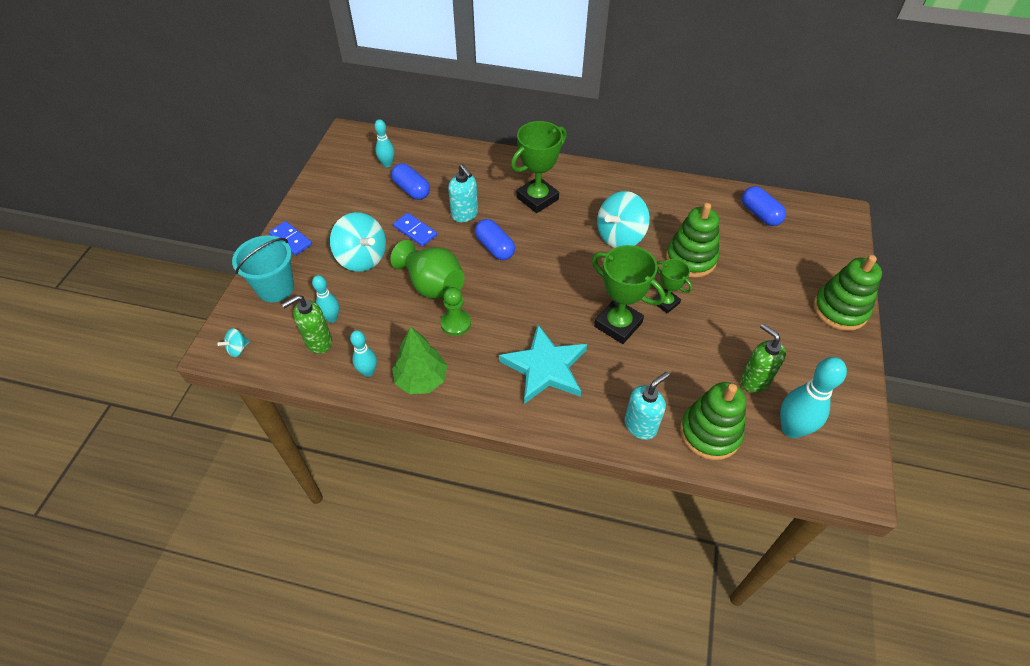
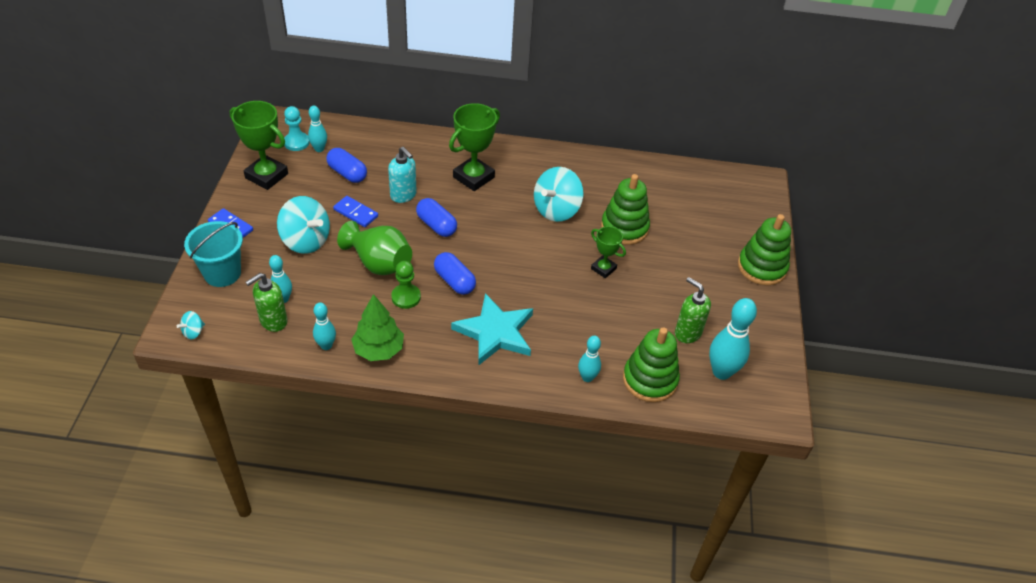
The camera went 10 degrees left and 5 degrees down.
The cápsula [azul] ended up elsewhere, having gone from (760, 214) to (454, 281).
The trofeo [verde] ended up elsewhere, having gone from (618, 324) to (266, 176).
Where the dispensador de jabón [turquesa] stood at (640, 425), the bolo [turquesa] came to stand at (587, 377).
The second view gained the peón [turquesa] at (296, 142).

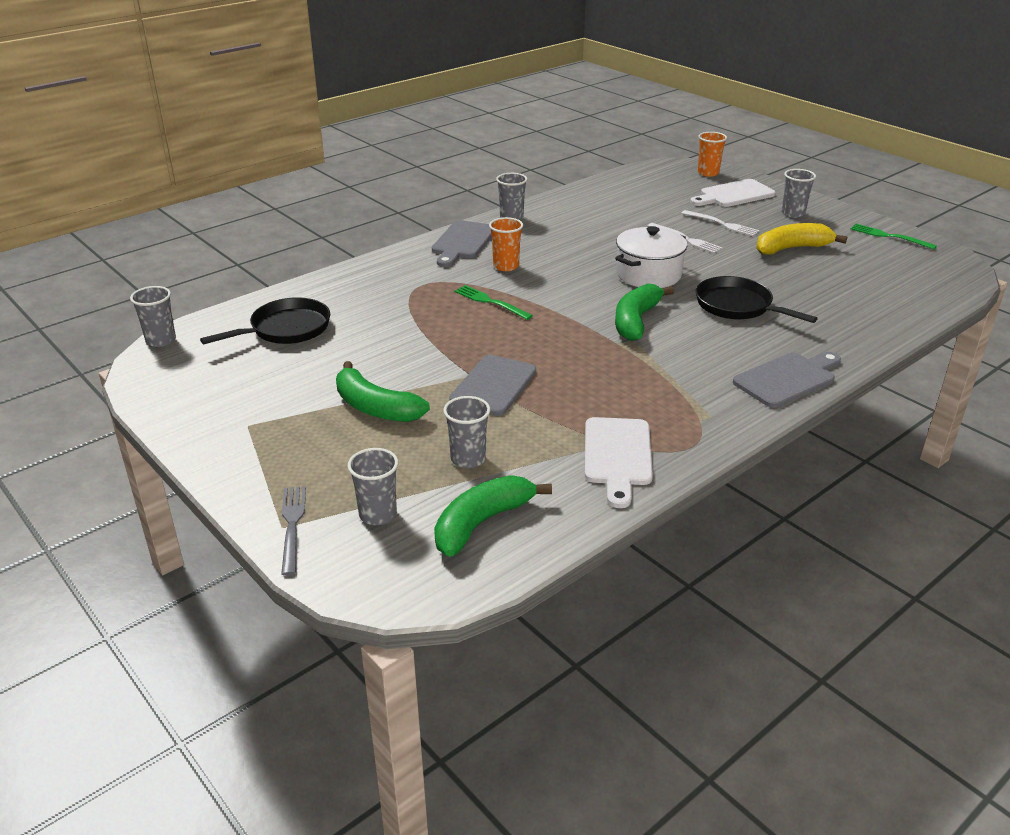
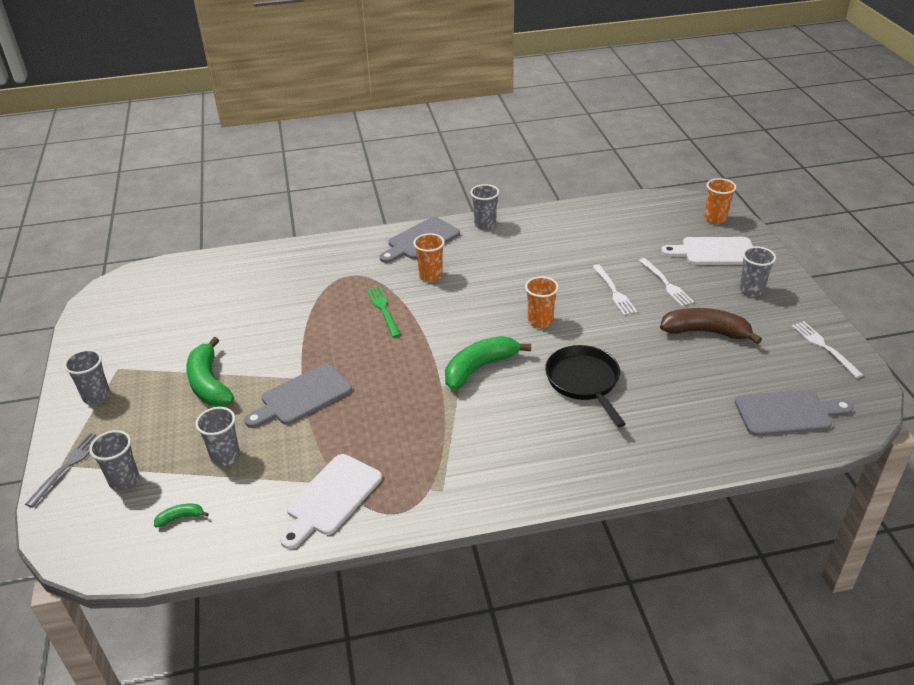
The camera went 30 degrees right and 5 degrees up.
What was the plátano [amarillo] at (792, 248) turned into the plátano [marrón] at (705, 332).
What was the tenedor [verde] at (889, 236) turned into the tenedor [blanco] at (824, 347).
Where the olla [blanco] stood at (648, 274), the vaso [naranja] came to stand at (540, 321).
The vaso [gris] ended up elsewhere, having gone from (161, 340) to (96, 396).
The second view lost the sartén [negro] at (286, 329).
The tabla de cortar [gris] ended up elsewhere, having gone from (787, 379) to (787, 413).
The size of the plátano [verde] at (481, 523) changed by a factor of 0.45.

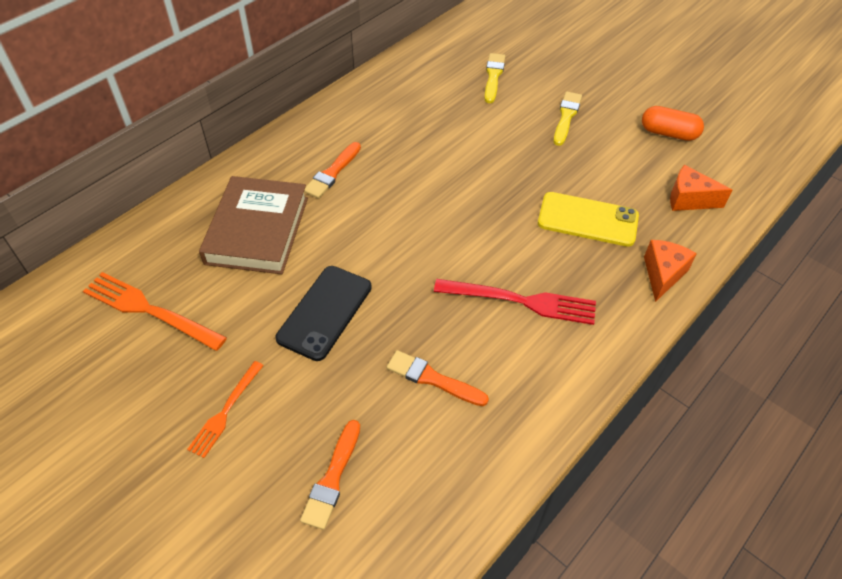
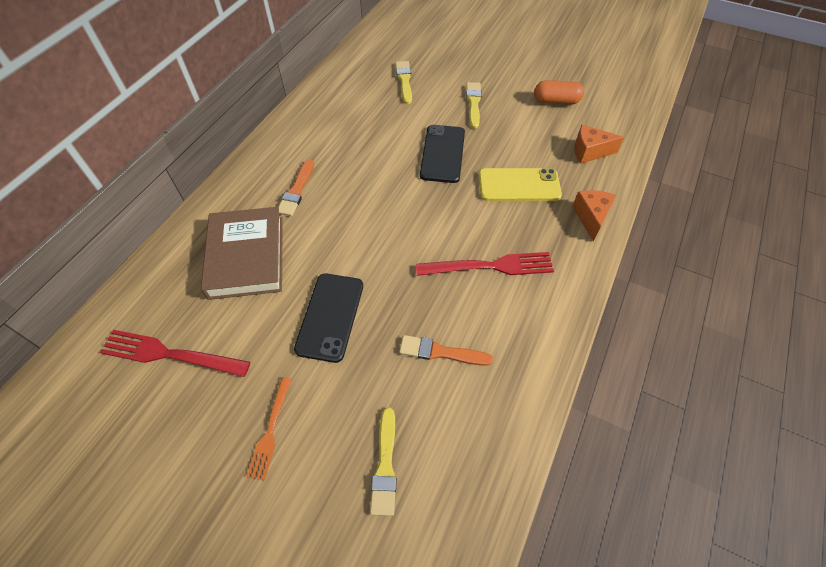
The camera went 15 degrees left and 5 degrees up.
What was the tenedor [naranja] at (148, 310) turned into the tenedor [rojo] at (169, 354).
What was the pincel [naranja] at (332, 478) turned into the pincel [amarillo] at (385, 465).
The second view gained the móvil [negro] at (442, 154).

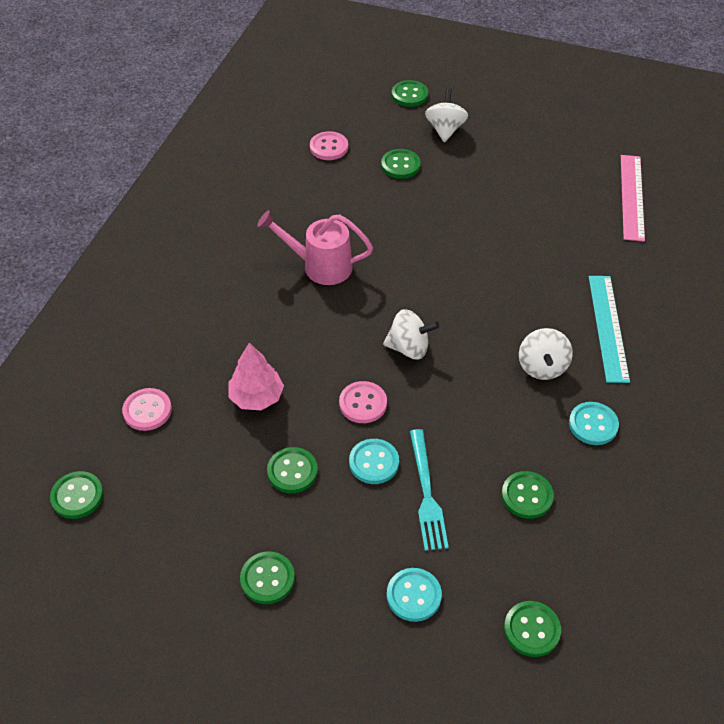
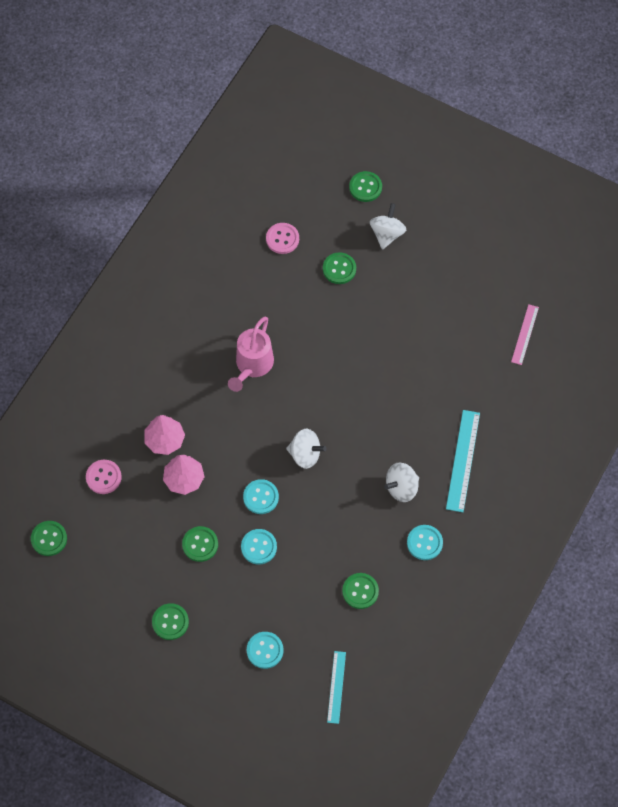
The camera went 10 degrees right and 15 degrees up.
The size of the regla [rosa] at (631, 197) changed by a factor of 0.64.
The regadera [rosa] at (320, 266) ended up facing another way, 90 degrees counterclockwise from before.
The peonza [blanco] at (542, 367) ended up facing another way, 45 degrees clockwise from before.
What was the botón [rosa] at (363, 403) turned into the botón [turquesa] at (261, 497).
The second view lost the tenedor [turquesa] at (426, 493).
Where the botón [verde] stood at (532, 630), the regla [turquesa] came to stand at (336, 687).
The second view gained the árbol [rosa] at (164, 440).

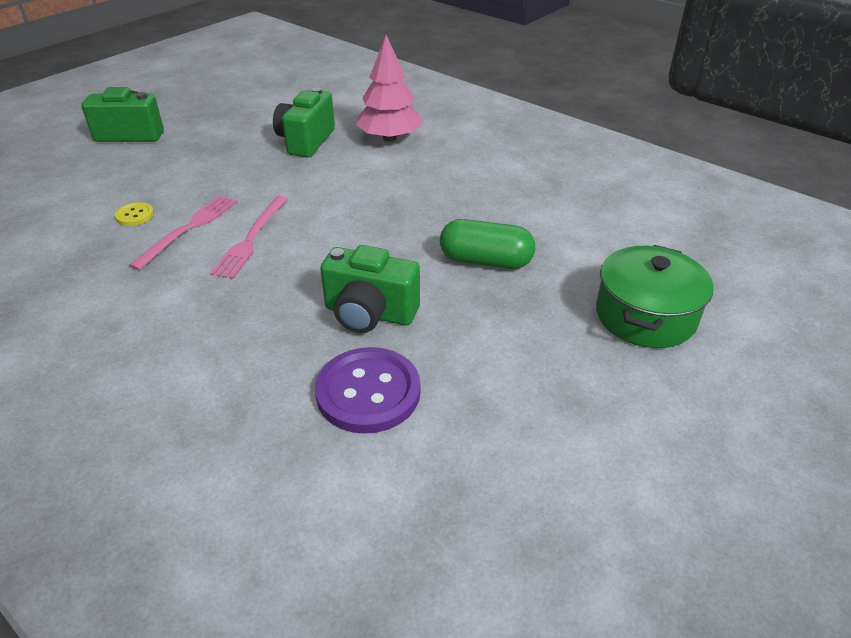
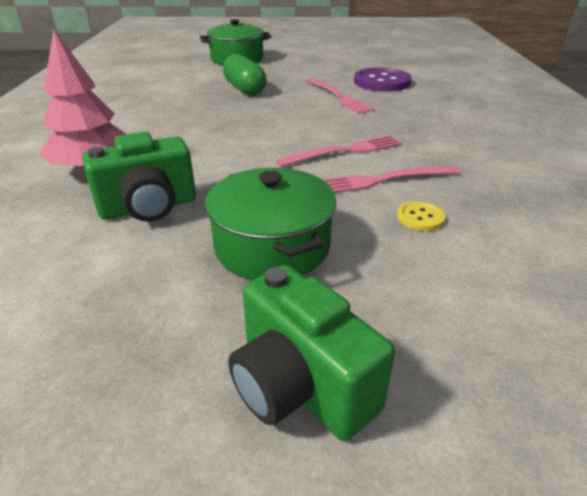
The camera went 130 degrees left and 5 degrees down.
Where the cámara [verde] stood at (369, 314), the tenedor [rosa] came to stand at (338, 97).
The second view gained the olla [verde] at (272, 246).

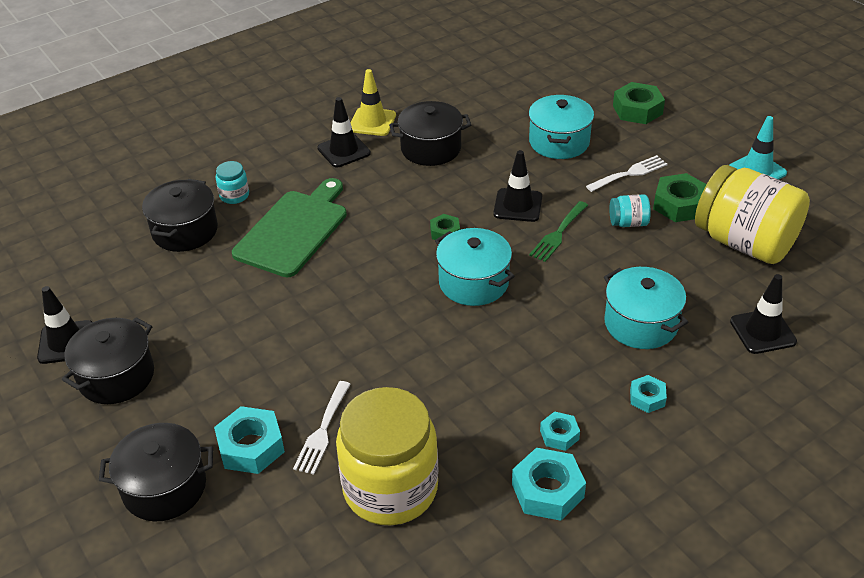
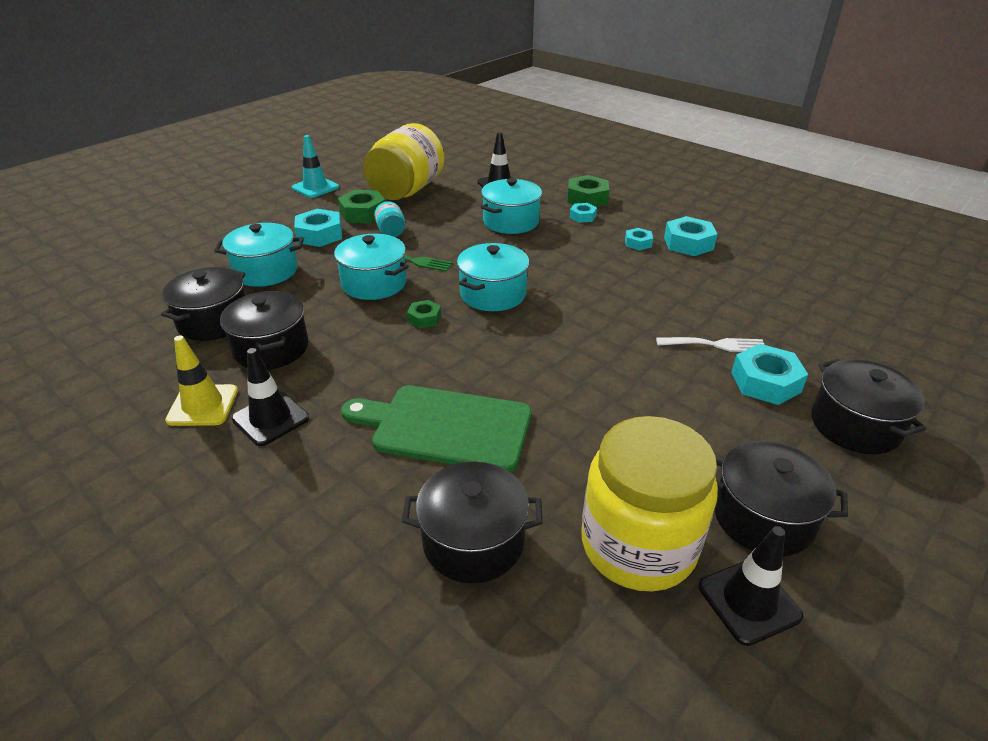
The camera went 105 degrees left and 5 degrees down.
The tuerca [verde] ended up elsewhere, having gone from (637, 110) to (587, 198).
Where the cono de tráfico [negro] stood at (518, 205), the olla [turquesa] came to stand at (374, 283).
Where the tenedor [blanco] stood at (630, 173), the tuerca [turquesa] came to stand at (320, 235).
The second view lost the tarro [turquesa] at (234, 195).
The tarro [amarillo] ended up elsewhere, having gone from (390, 488) to (638, 545).
The second view gained the olla [negro] at (214, 321).

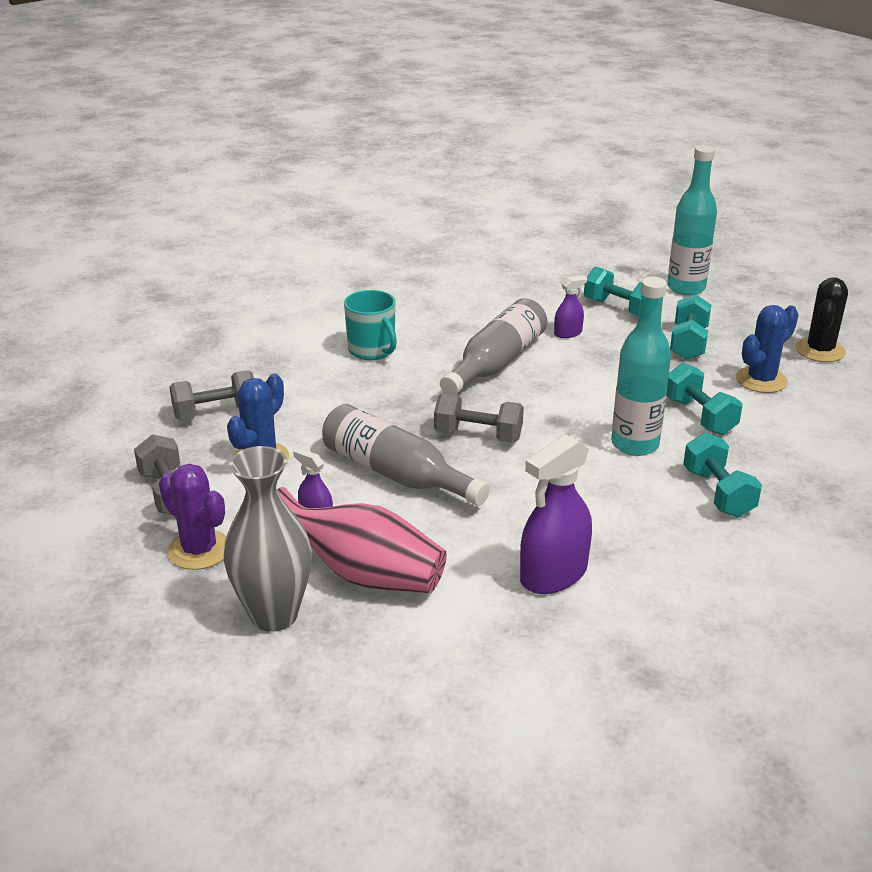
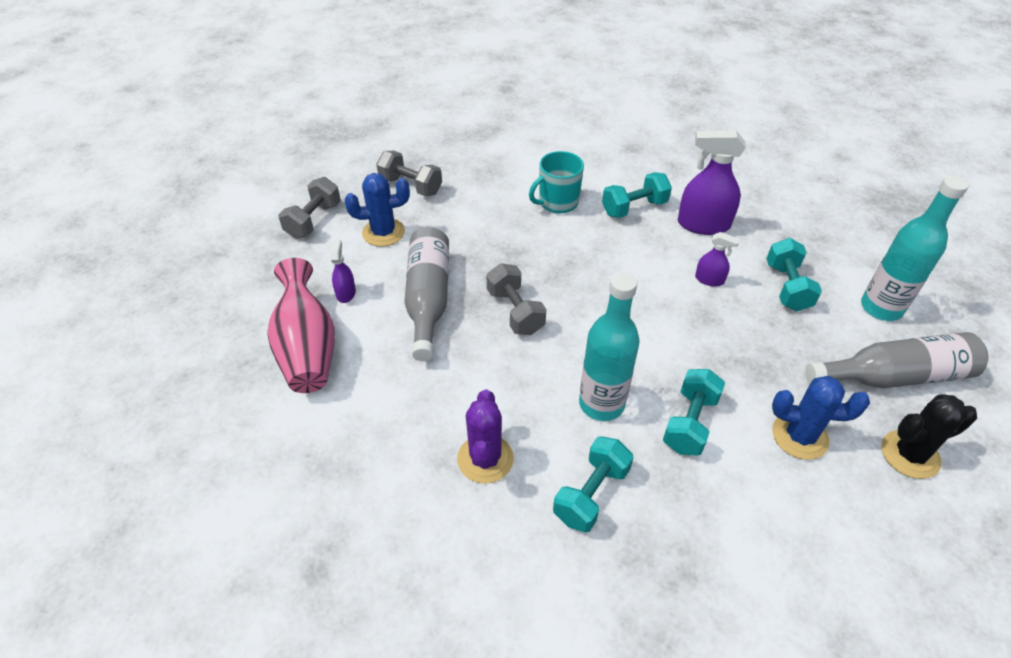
The camera went 50 degrees right and 15 degrees up.
The taza [turquesa] at (372, 350) ended up facing another way, 45 degrees clockwise from before.
The mancuerna [turquesa] ended up elsewhere, having gone from (688, 343) to (634, 208).
The botella [gris] ended up elsewhere, having gone from (496, 363) to (894, 376).
The pulverizador [morado] ended up elsewhere, having gone from (553, 575) to (703, 224).
The second view lost the florero [gris] at (274, 615).
The cactus [morado] ended up elsewhere, having gone from (199, 550) to (485, 459).

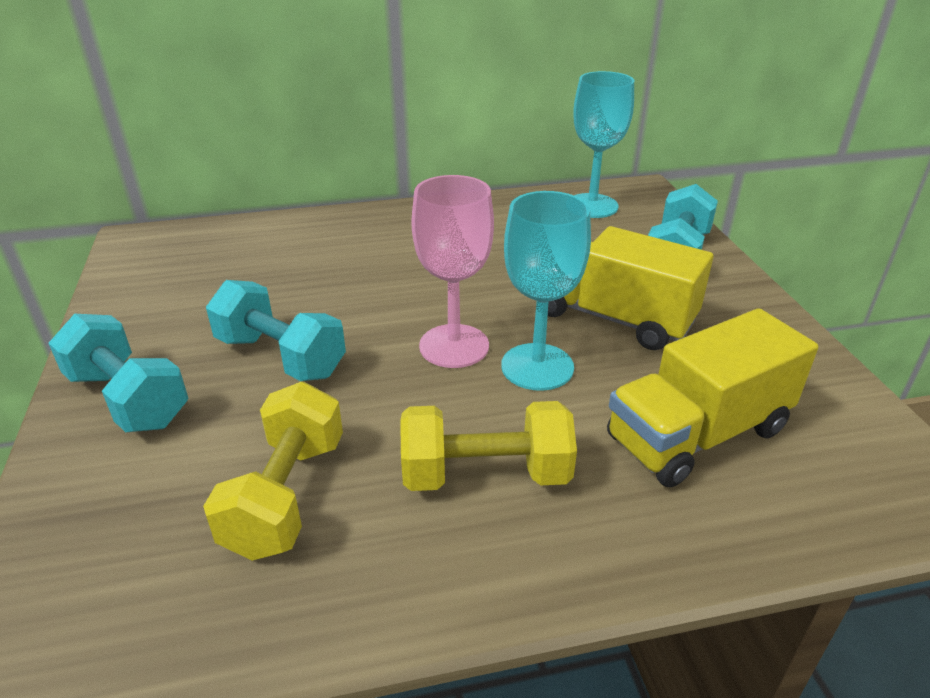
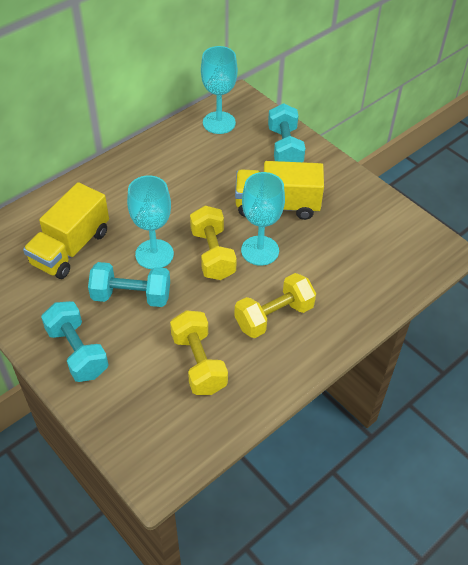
The camera went 30 degrees left and 15 degrees up.
Where the copa [rosa] stood at (454, 346), the mancuerna [amarillo] came to stand at (212, 254).
The camión [amarillo] ended up elsewhere, having gone from (697, 434) to (71, 248).
The mancuerna [turquesa] at (128, 399) ended up facing another way, 45 degrees clockwise from before.
The second view gained the copa [turquesa] at (154, 254).

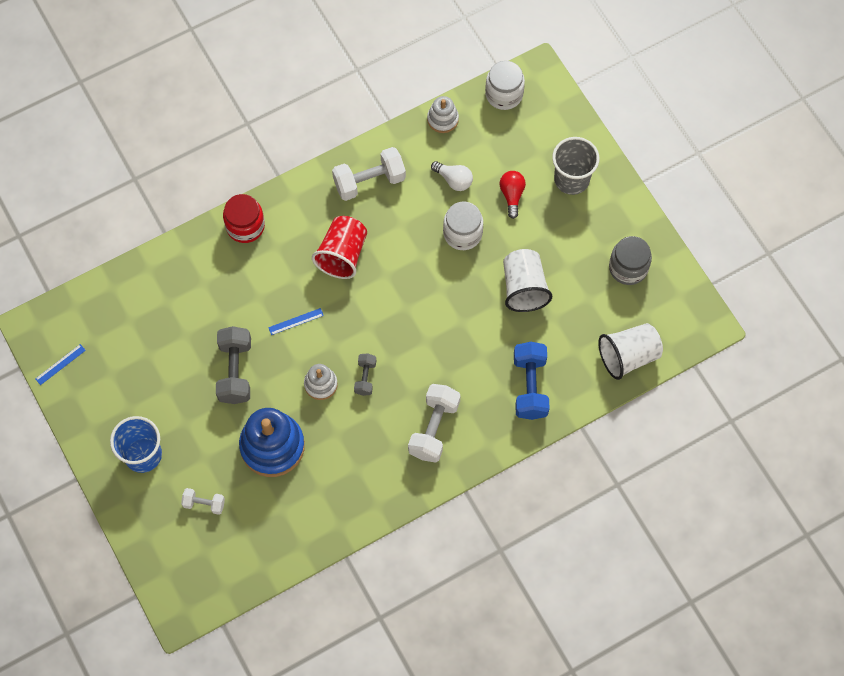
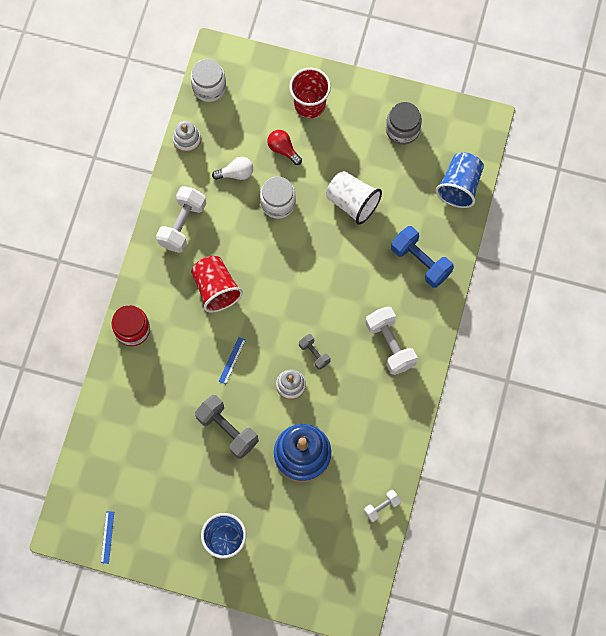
The camera went 45 degrees left and 5 degrees up.
What was the vaso [gris] at (571, 179) turned into the vaso [rojo] at (309, 104).
What was the vaso [blanco] at (628, 356) turned into the vaso [azul] at (459, 186).
The mancuerna [blanco] ended up elsewhere, having gone from (204, 504) to (381, 507).

